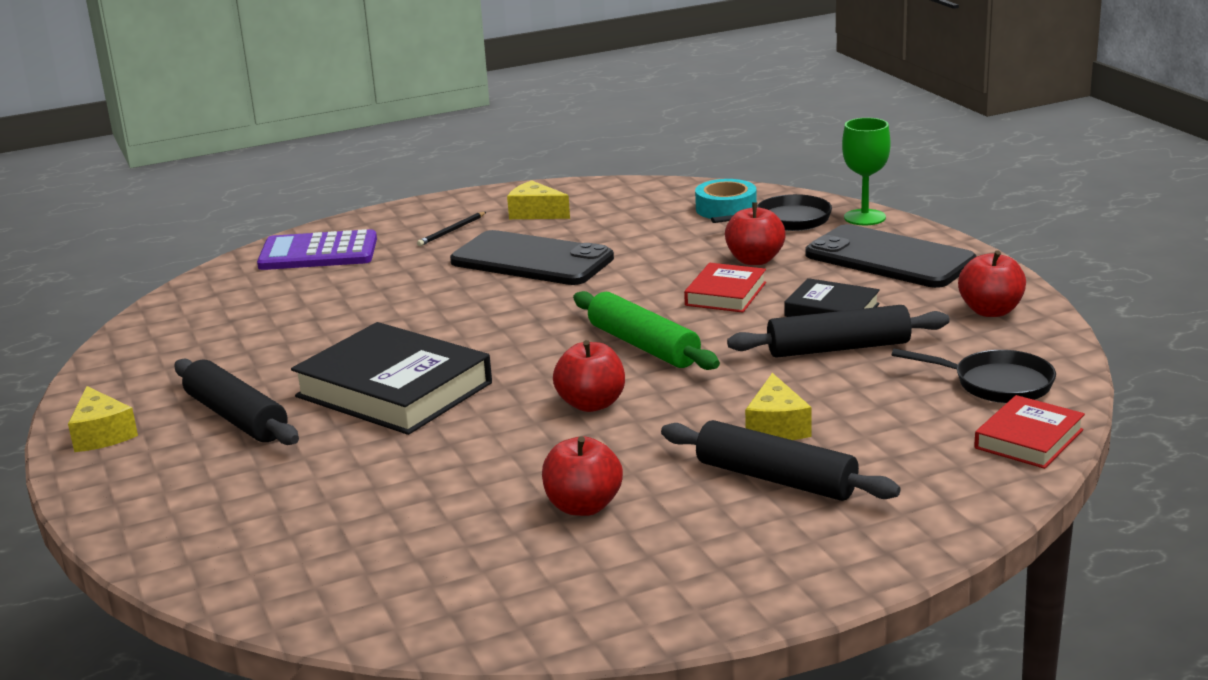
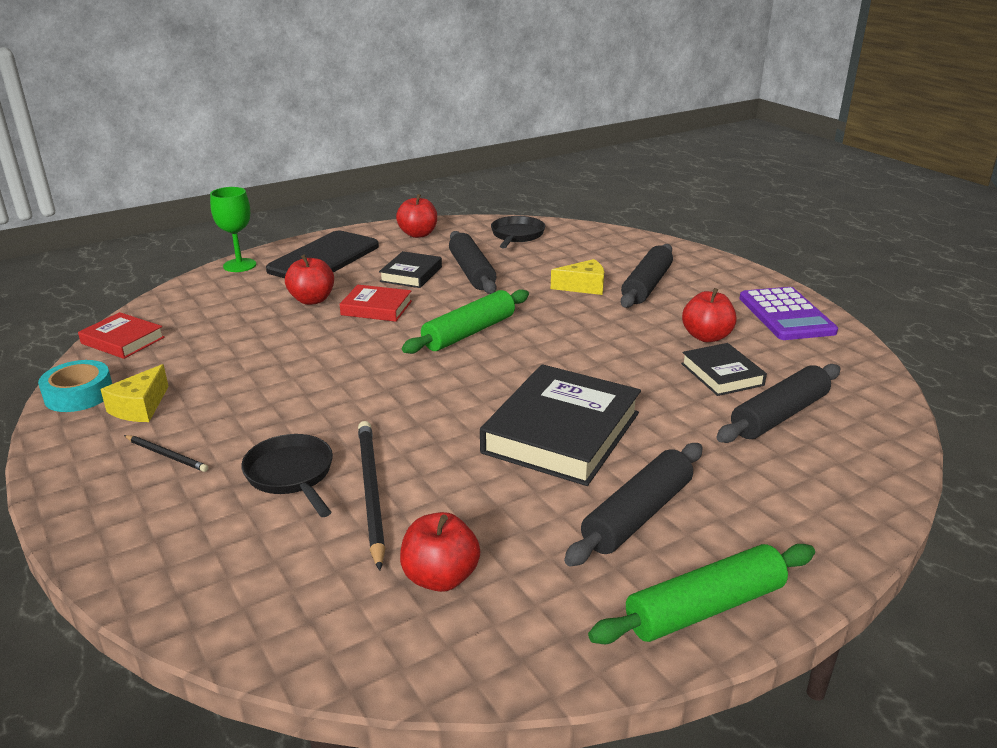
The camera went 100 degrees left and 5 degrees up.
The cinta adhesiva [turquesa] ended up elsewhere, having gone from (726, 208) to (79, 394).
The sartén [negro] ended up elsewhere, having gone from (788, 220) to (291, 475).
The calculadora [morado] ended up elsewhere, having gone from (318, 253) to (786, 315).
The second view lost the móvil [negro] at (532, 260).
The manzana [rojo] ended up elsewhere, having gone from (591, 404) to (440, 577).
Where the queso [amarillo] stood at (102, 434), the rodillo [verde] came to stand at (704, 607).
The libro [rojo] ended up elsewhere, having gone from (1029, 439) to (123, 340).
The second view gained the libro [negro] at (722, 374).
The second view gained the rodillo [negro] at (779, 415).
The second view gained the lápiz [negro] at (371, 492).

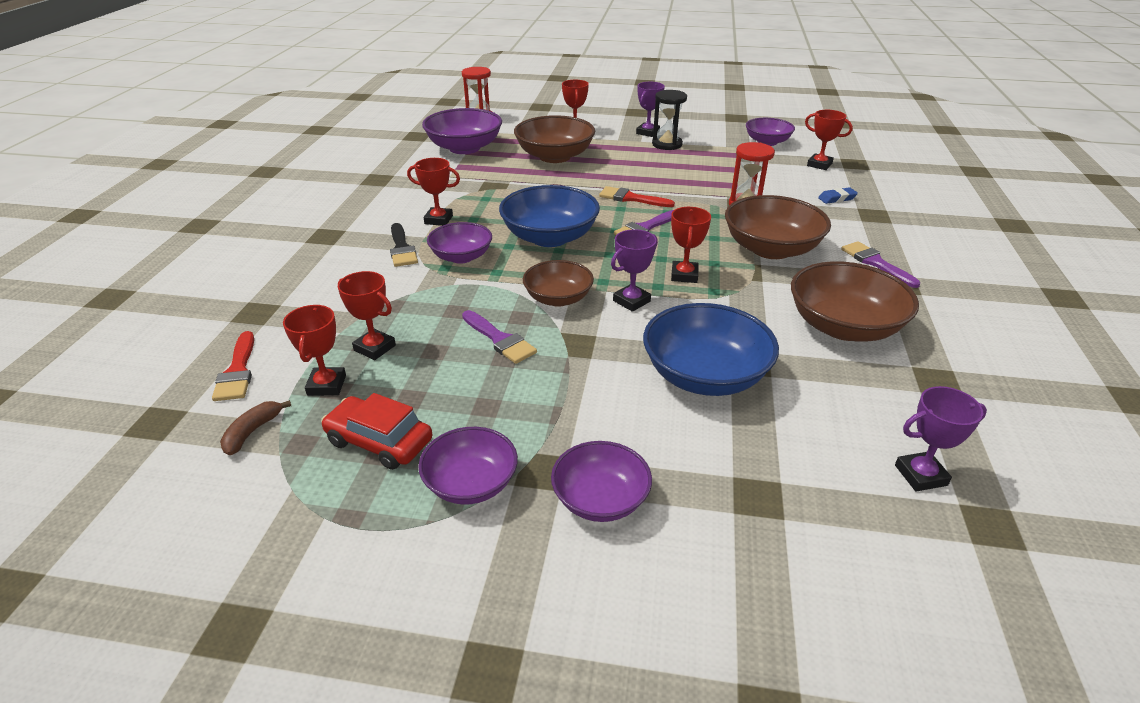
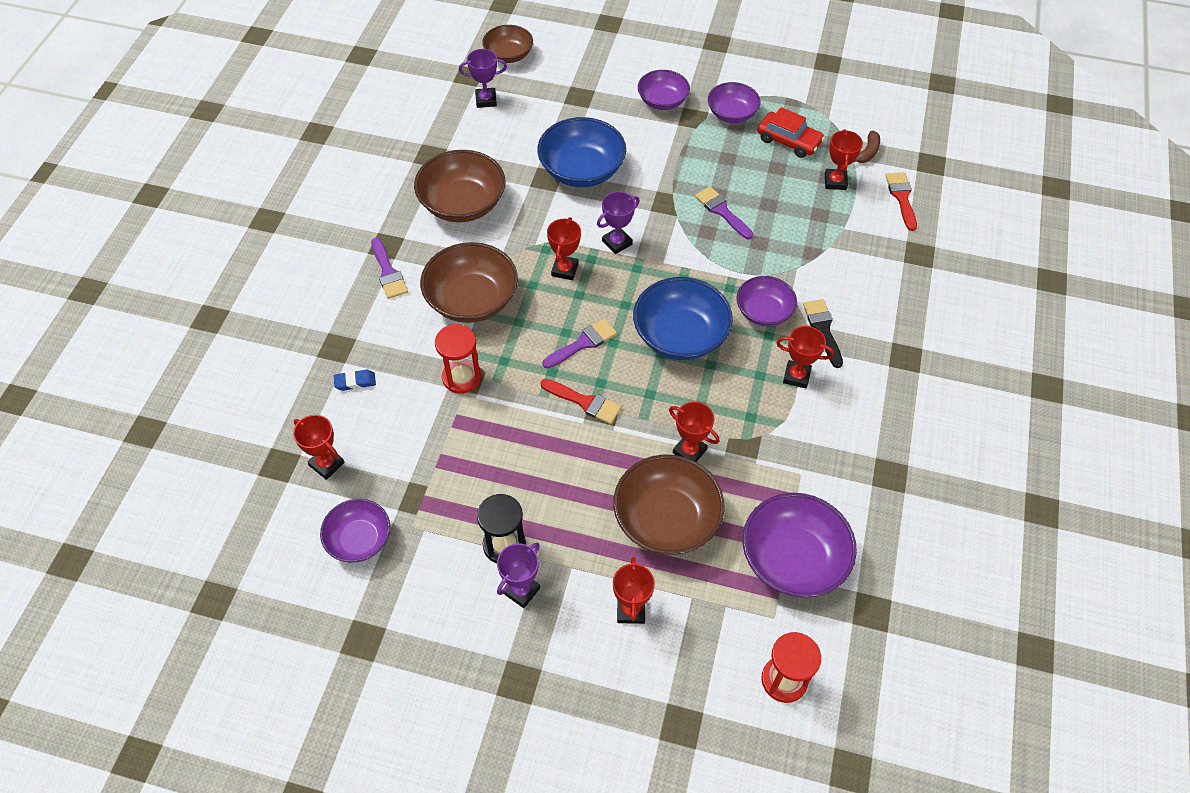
The camera went 175 degrees left and 20 degrees up.
The cuenco [marrón] ended up elsewhere, having gone from (558, 298) to (508, 55).
The trofeo [rojo] ended up elsewhere, having gone from (374, 348) to (689, 451).

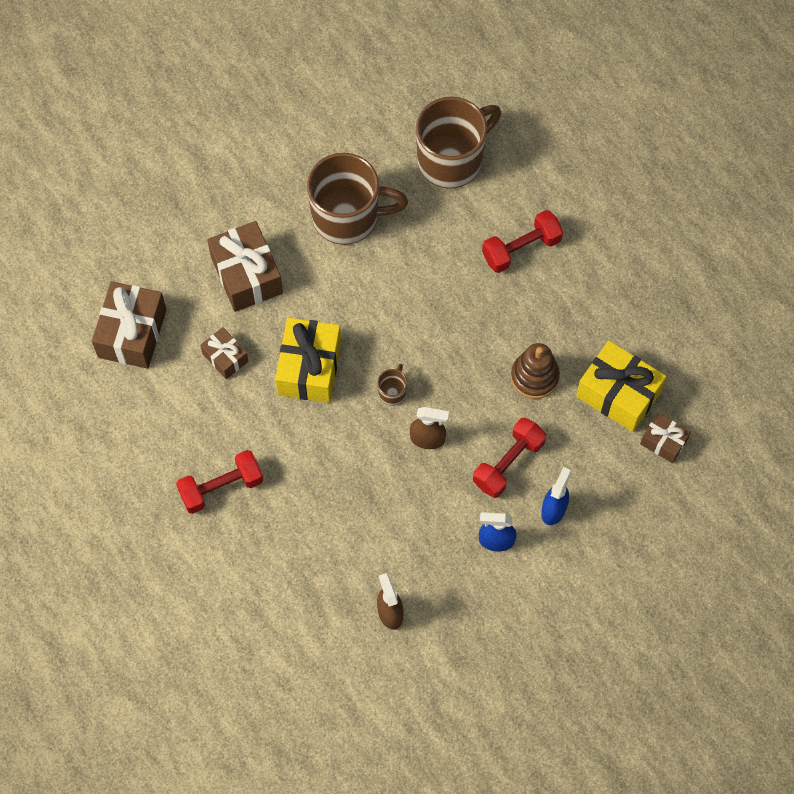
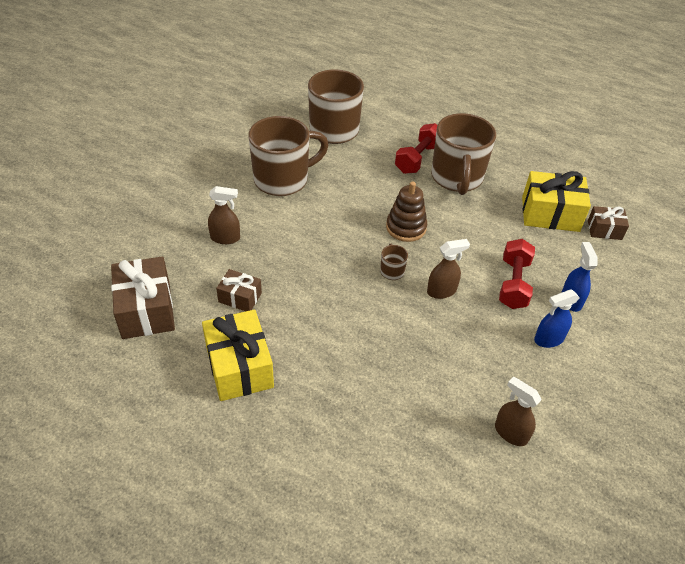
The camera went 30 degrees left and 20 degrees down.
Where the regalo [marrón] stood at (246, 275), the pulverizador [marrón] came to stand at (225, 238).
The regalo [amarillo] ended up elsewhere, having gone from (309, 368) to (239, 367).
The juguete apilable [marrón] ended up elsewhere, having gone from (534, 377) to (406, 227).
The second view lost the mancuerna [rojo] at (221, 487).
The second view gained the taza [marrón] at (457, 178).

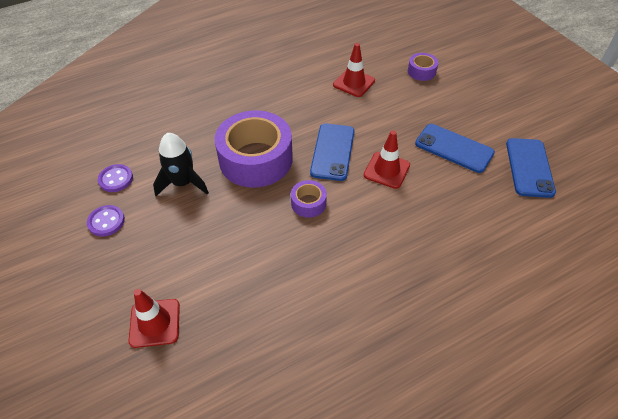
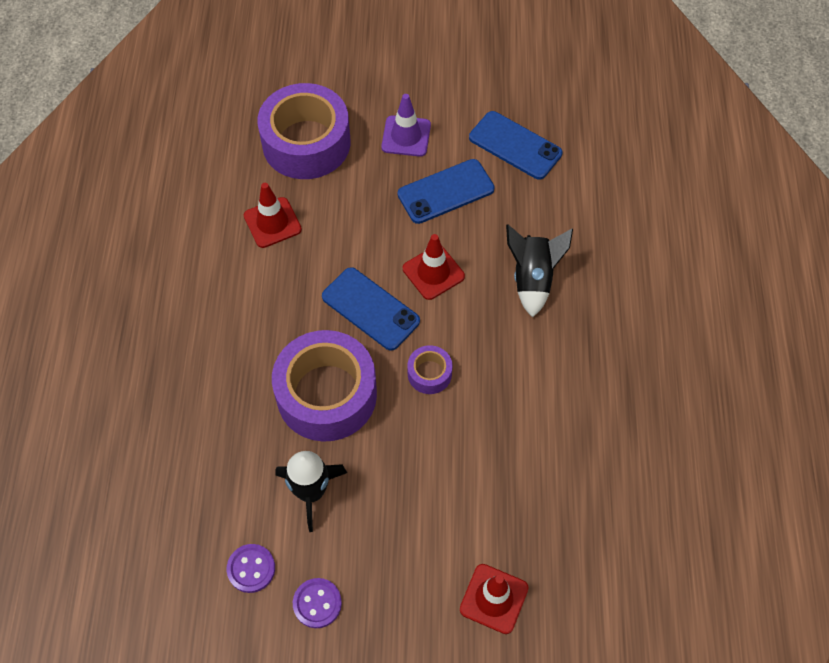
The camera went 60 degrees left and 10 degrees up.
The size of the cinta adhesiva [morado] at (421, 71) changed by a factor of 2.23.
The second view gained the cono de tráfico [morado] at (406, 136).
The second view gained the cohete [negro] at (532, 279).

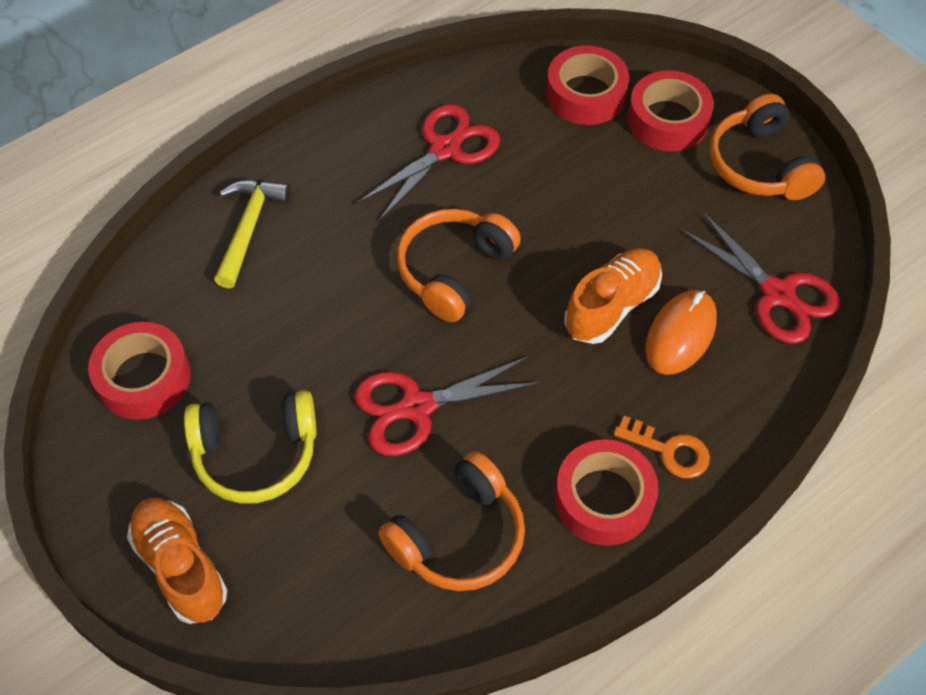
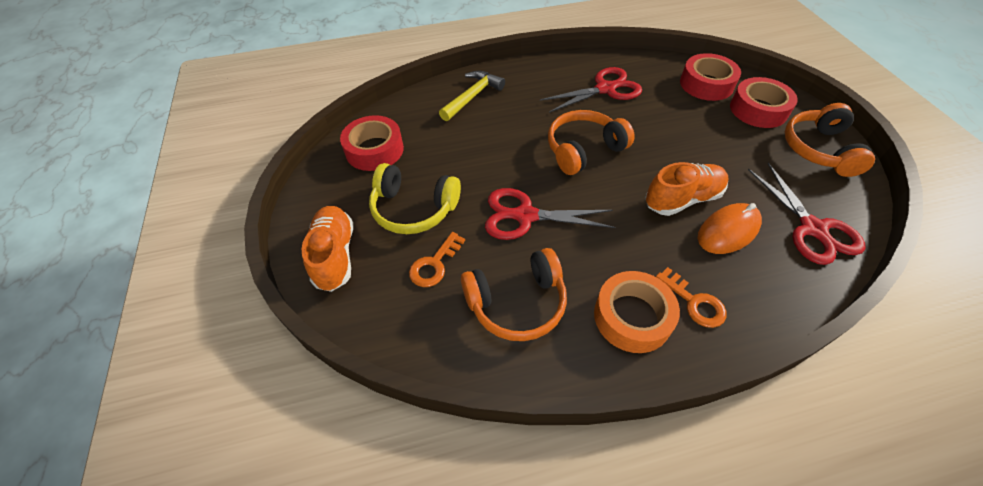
The camera went 25 degrees right and 5 degrees down.
What was the cinta adhesiva [rojo] at (604, 499) turned into the cinta adhesiva [naranja] at (632, 317).
The second view gained the llave [naranja] at (434, 264).

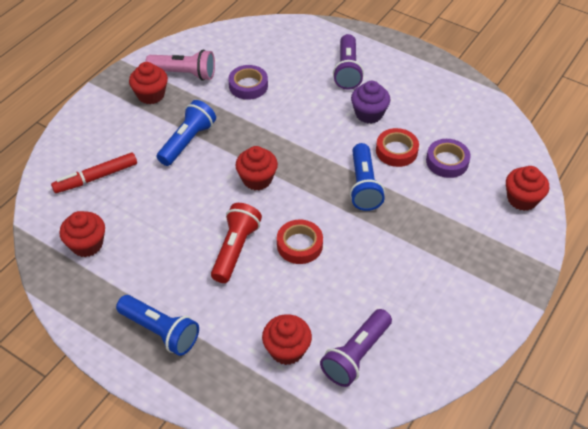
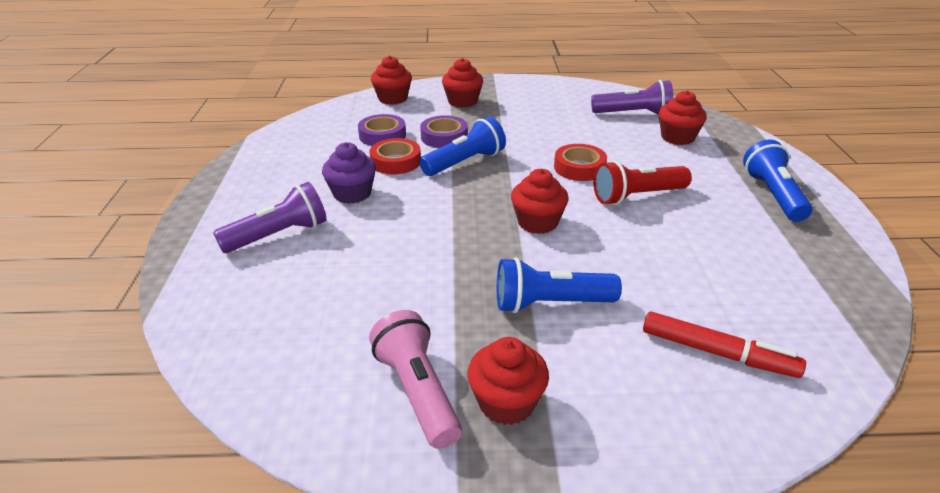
The camera went 125 degrees left and 15 degrees down.
The cinta adhesiva [morado] ended up elsewhere, having gone from (248, 86) to (444, 137).
The magdalena [rojo] ended up elsewhere, having gone from (87, 244) to (462, 101).

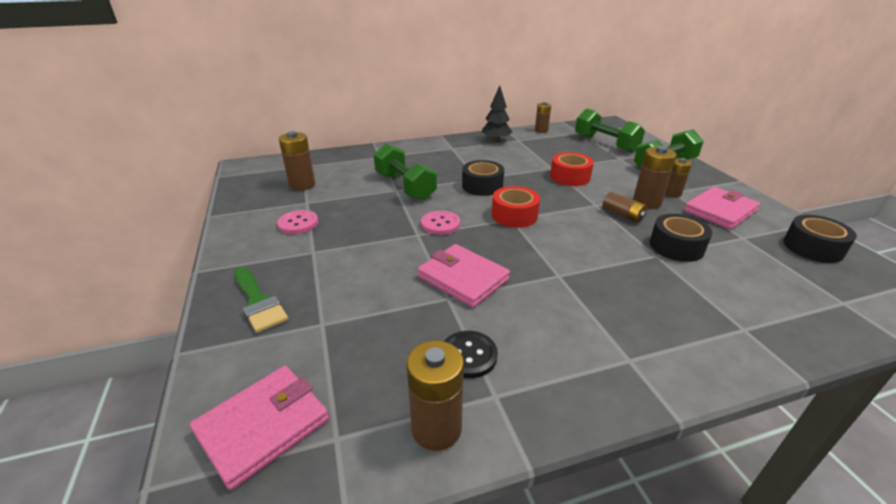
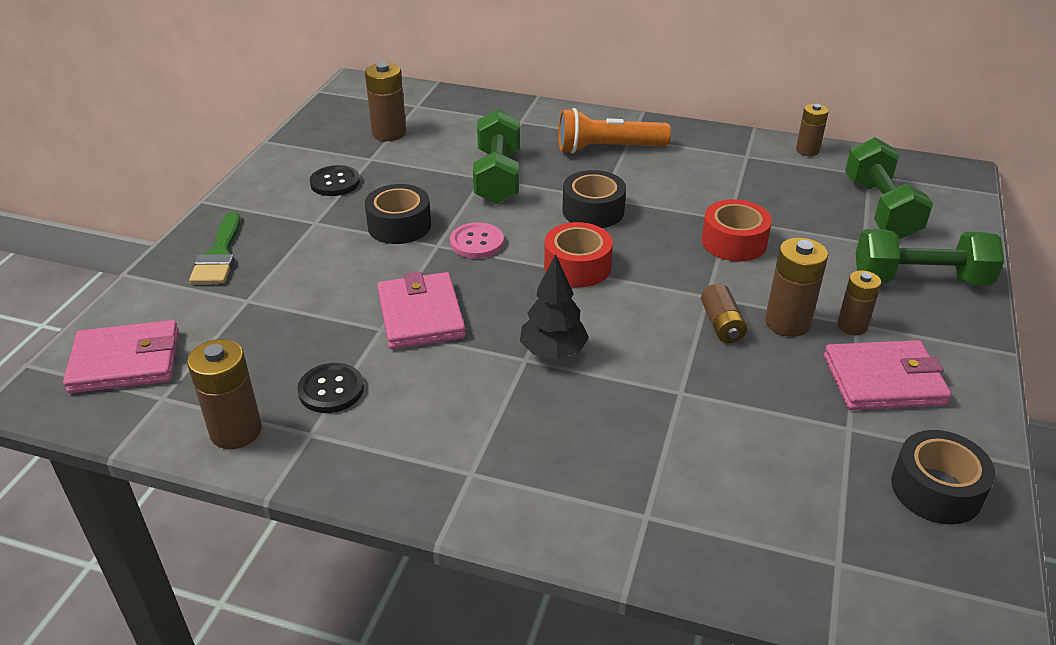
The camera went 35 degrees right and 5 degrees up.
The árbol [negro] ended up elsewhere, having gone from (496, 140) to (553, 352).
What was the botón [rosa] at (298, 223) turned into the botón [negro] at (335, 182).
The cinta adhesiva [negro] ended up elsewhere, having gone from (676, 246) to (399, 225).
The second view gained the lámpara de mano [naranja] at (608, 148).

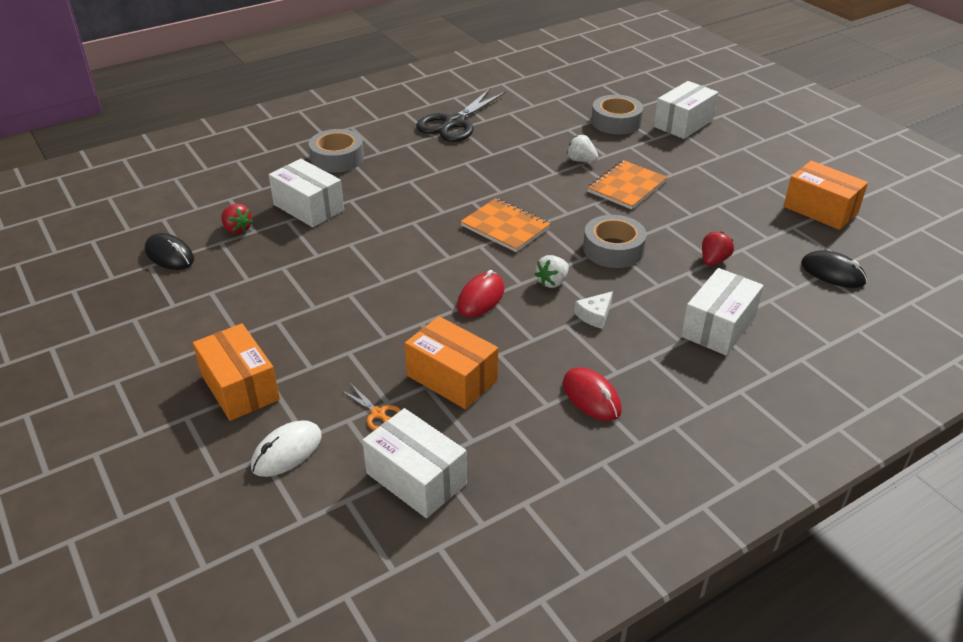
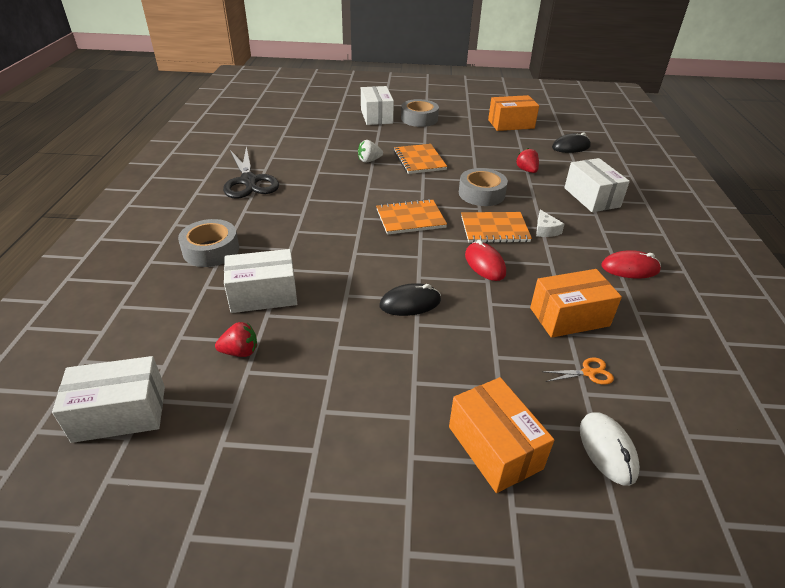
The camera went 55 degrees left and 0 degrees up.
The cinta adhesiva [gris] ended up elsewhere, having gone from (616, 122) to (419, 119).
The ratón [negro] ended up elsewhere, having gone from (169, 255) to (410, 303).
Where the fresa [blanco] stood at (552, 282), the cuaderno [naranja] came to stand at (494, 229).
The caja [naranja] at (240, 387) ended up facing another way, 60 degrees clockwise from before.
The caja [blanco] ended up elsewhere, having gone from (416, 478) to (120, 413).

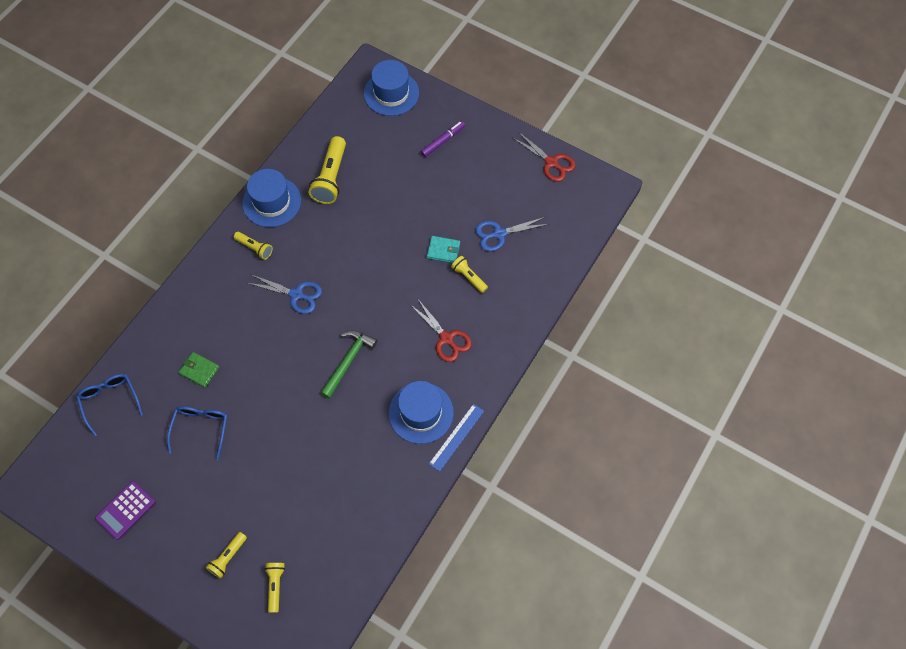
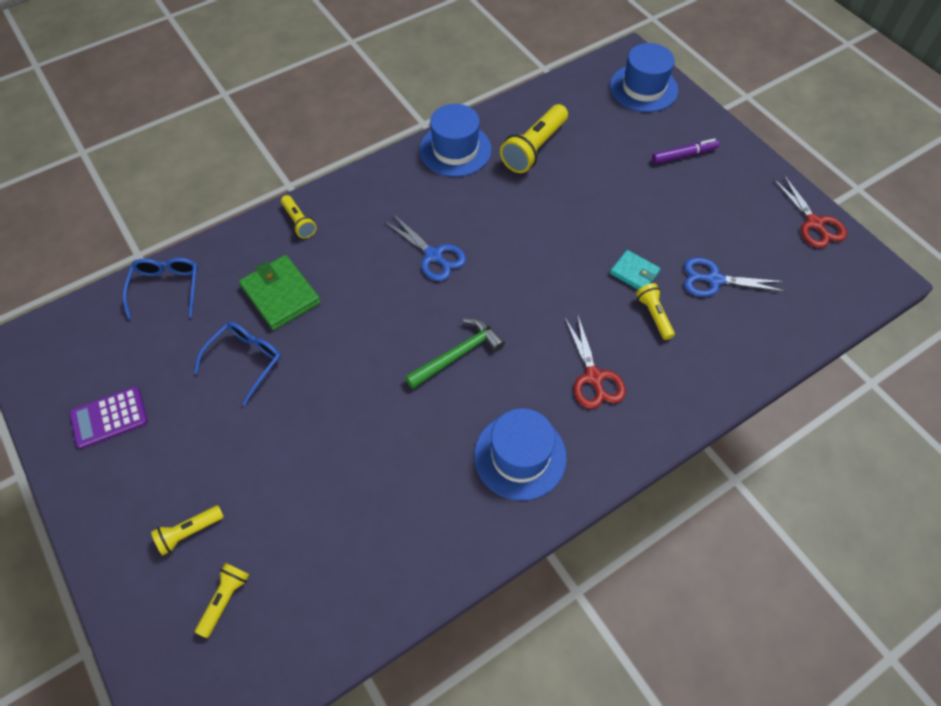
The camera went 25 degrees right and 5 degrees down.
The lámpara de mano [amarillo] ended up elsewhere, having gone from (255, 248) to (299, 222).
The size of the cartera [verde] at (199, 370) changed by a factor of 1.66.
The second view lost the regla [azul] at (456, 437).

